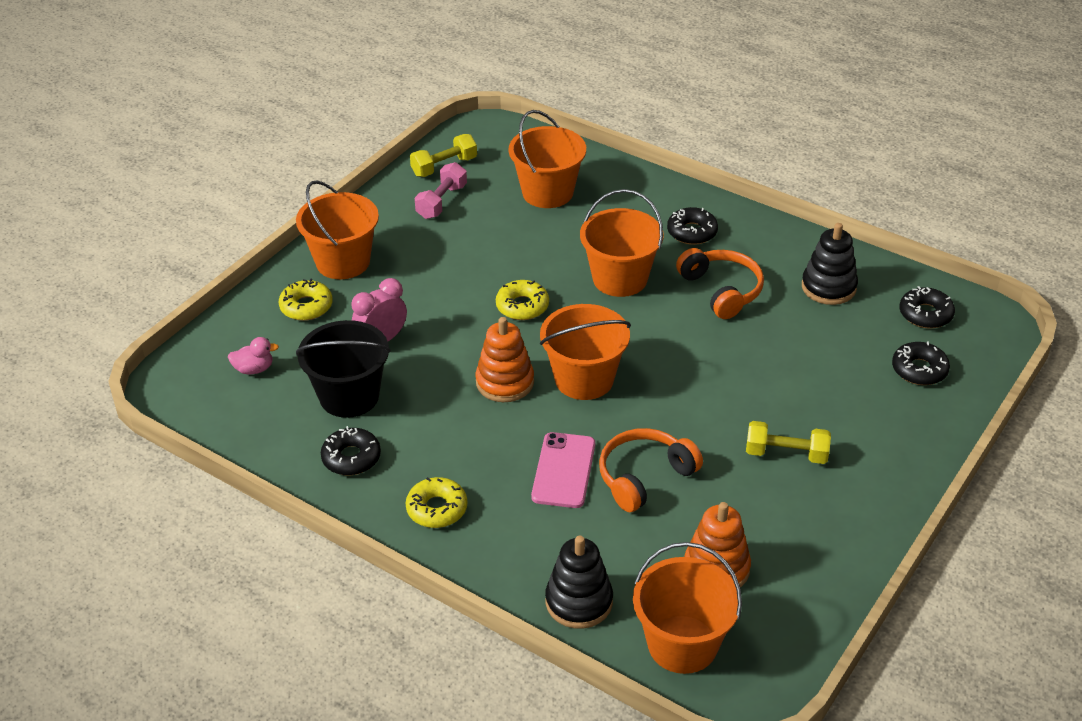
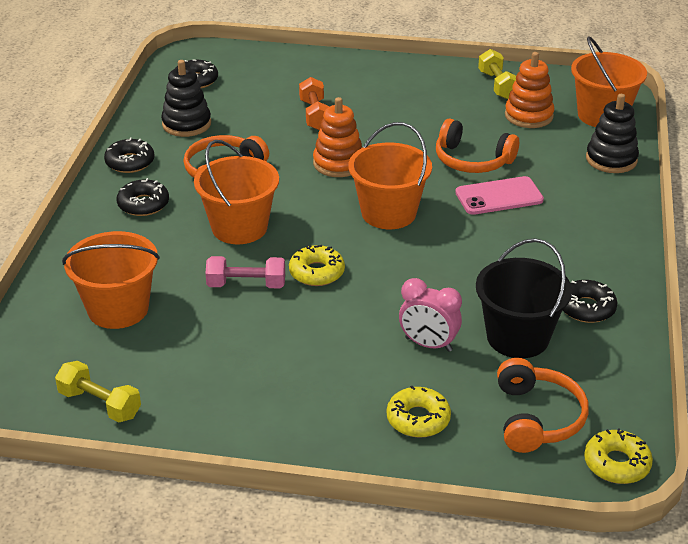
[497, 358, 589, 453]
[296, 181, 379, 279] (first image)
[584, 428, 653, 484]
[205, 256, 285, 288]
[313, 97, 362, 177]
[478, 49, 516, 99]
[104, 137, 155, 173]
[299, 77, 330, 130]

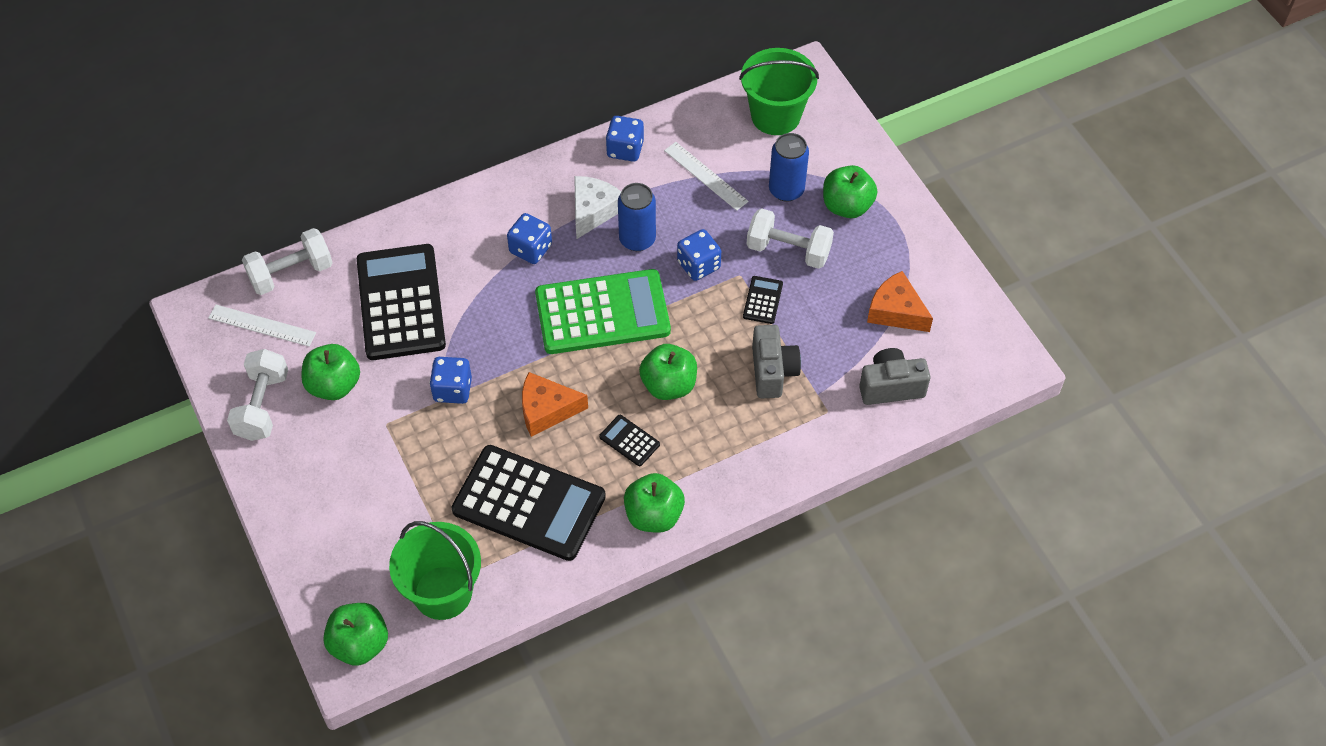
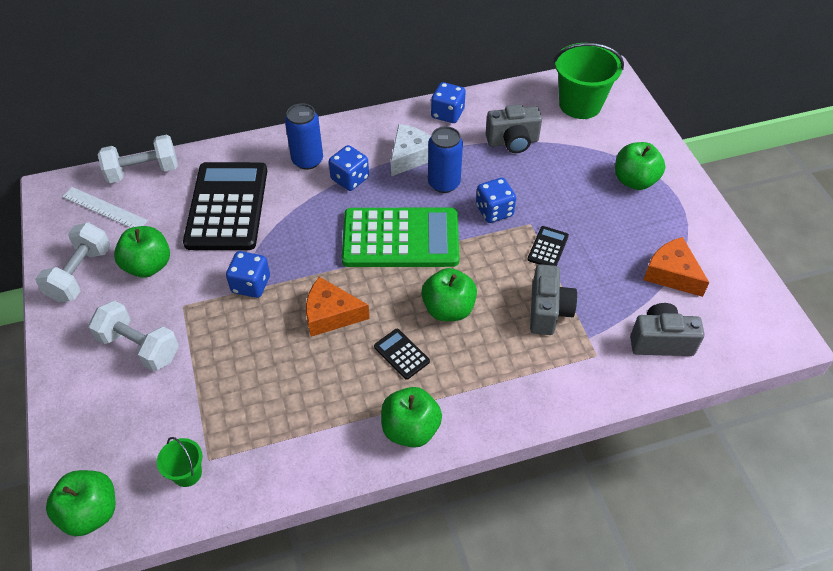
[157, 437, 202, 487]
[452, 445, 606, 561] (first image)
[486, 105, 542, 153]
[89, 301, 179, 372]
[285, 103, 323, 170]

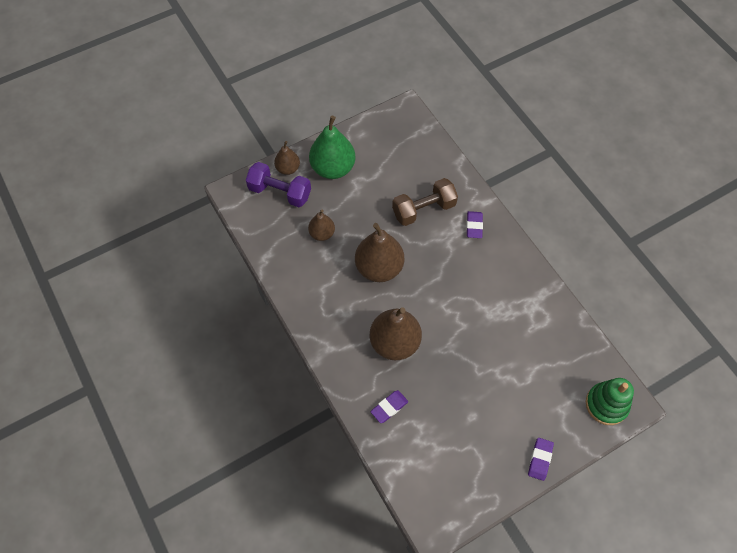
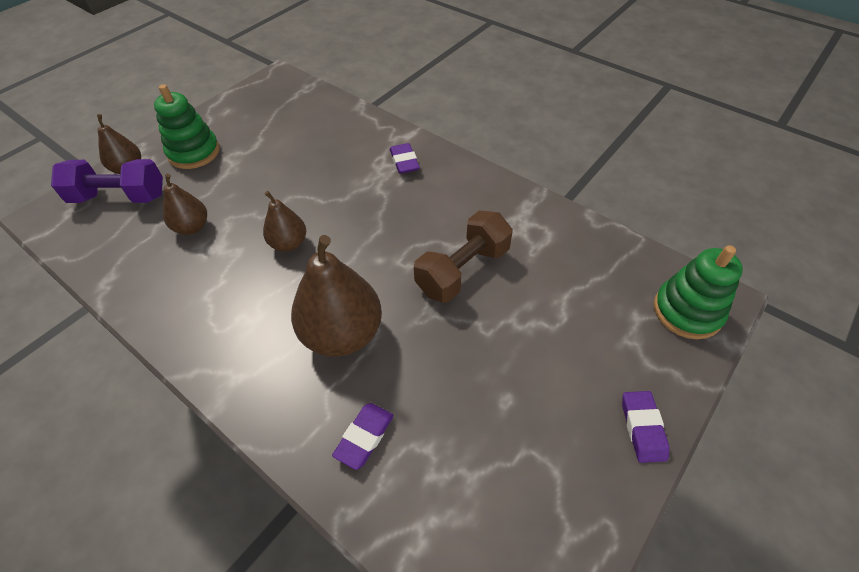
[154, 84, 219, 169]
[263, 191, 306, 252]
[414, 211, 513, 302]

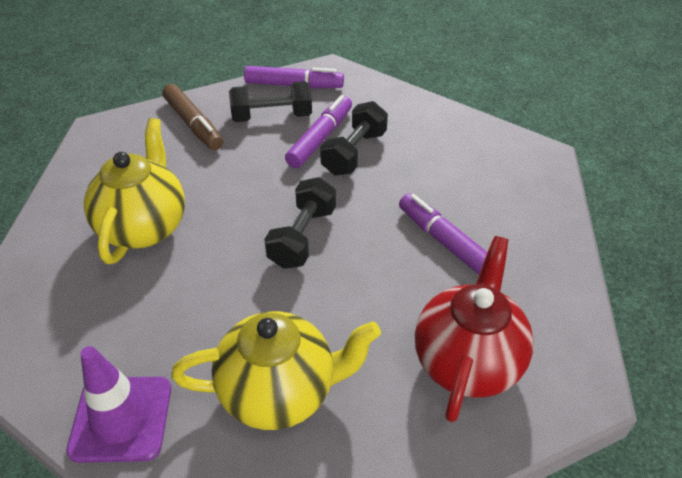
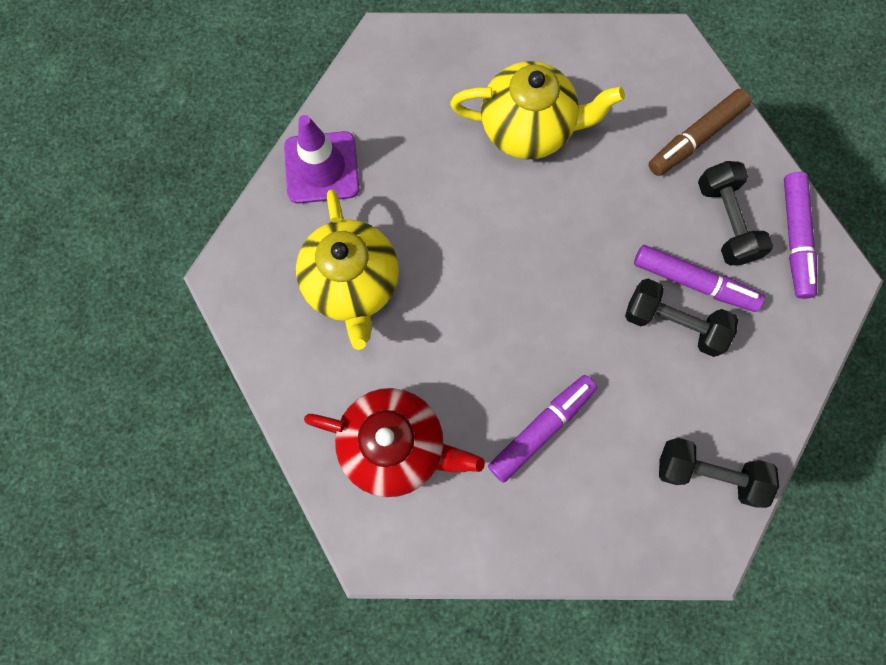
[659, 438, 779, 508]

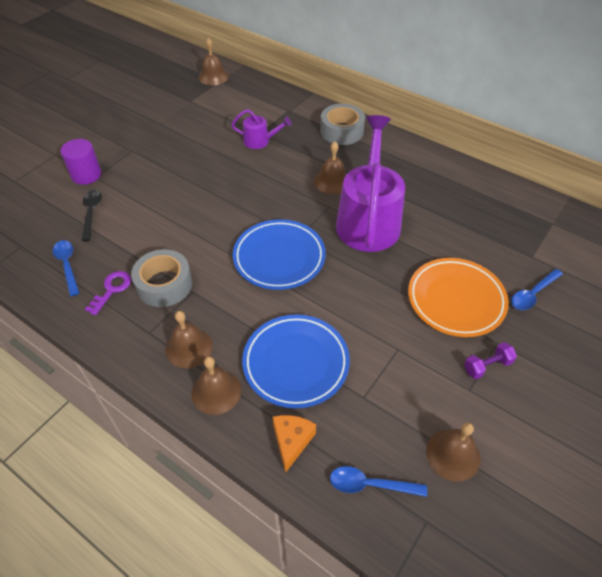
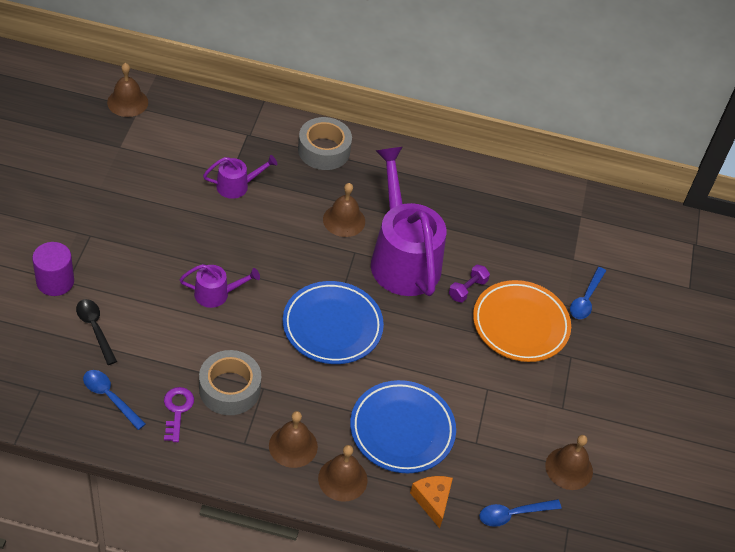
[449, 265, 490, 303]
[180, 264, 260, 308]

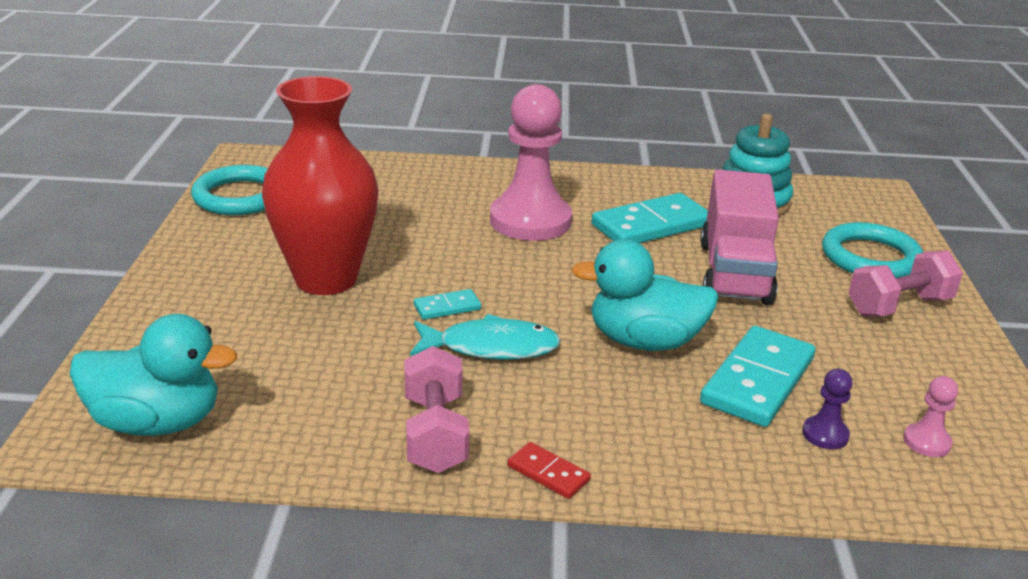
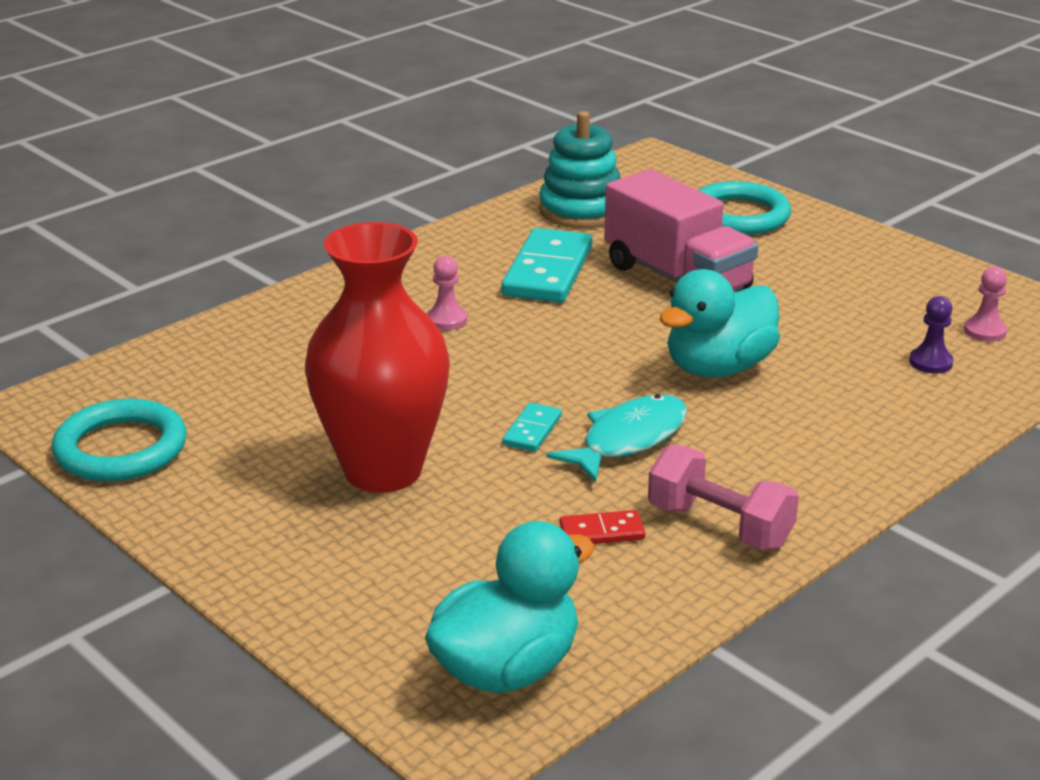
[427, 256, 467, 330]
[560, 510, 645, 544]
[700, 326, 815, 427] (first image)
[848, 251, 963, 317] (first image)

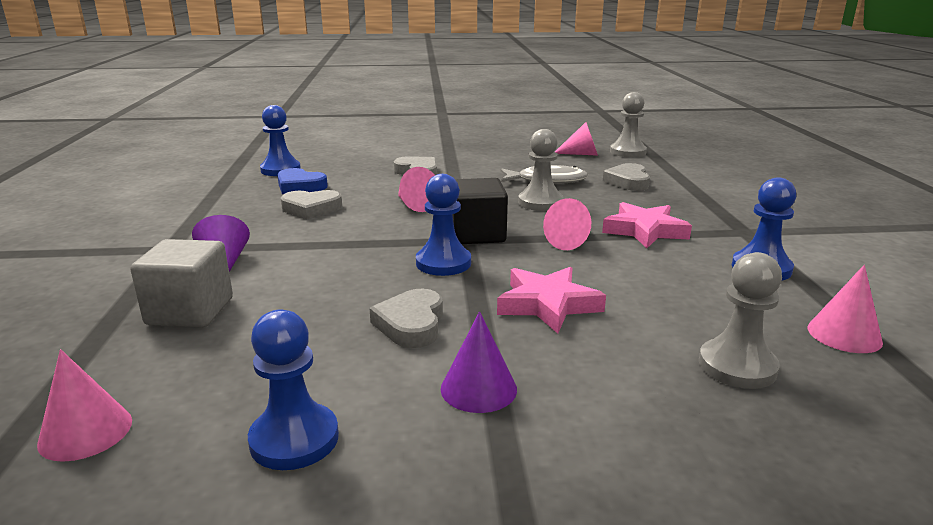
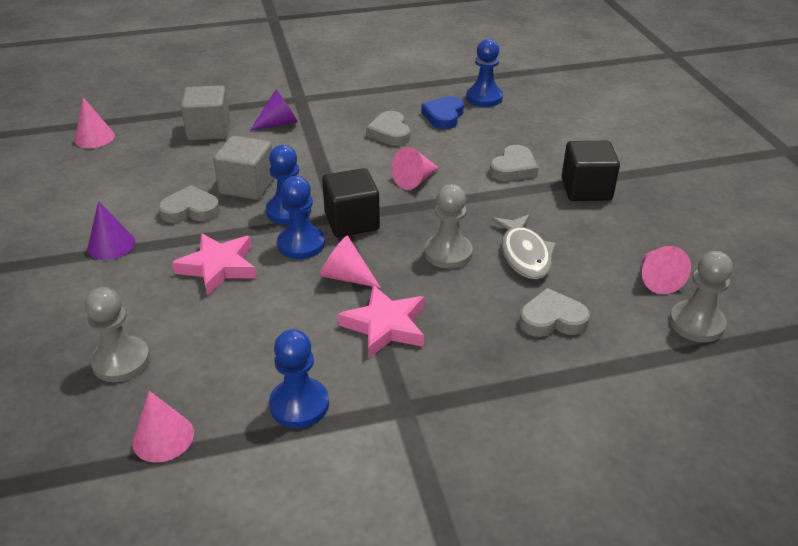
[277, 176, 325, 259]
[213, 136, 275, 200]
[561, 141, 620, 201]

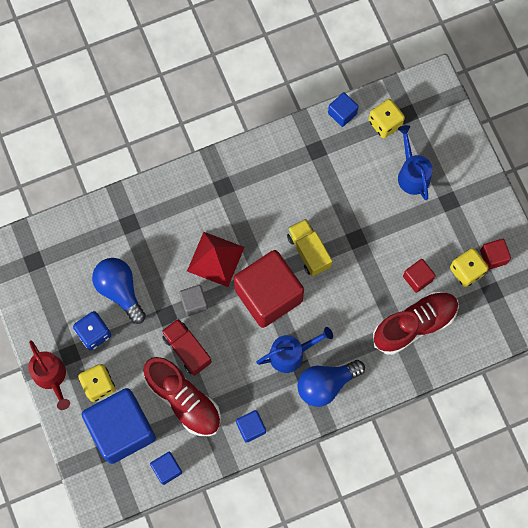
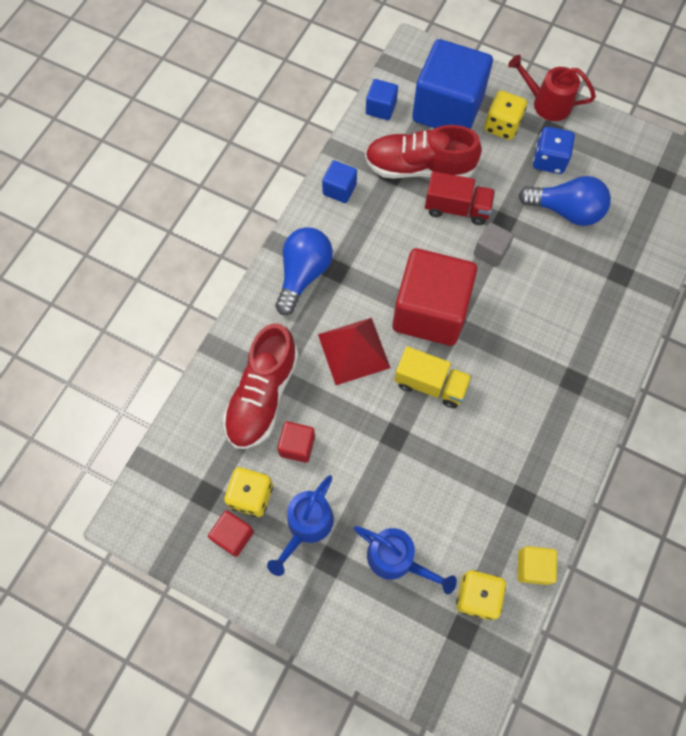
[318, 318, 390, 385]
[267, 475, 334, 576]
[517, 546, 557, 585]

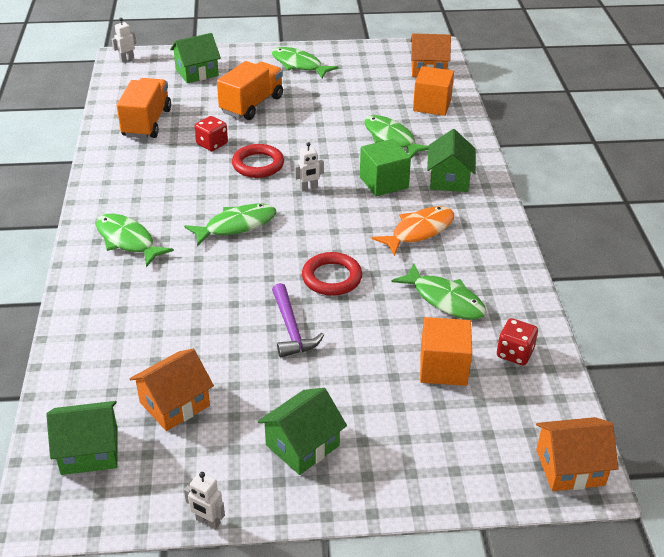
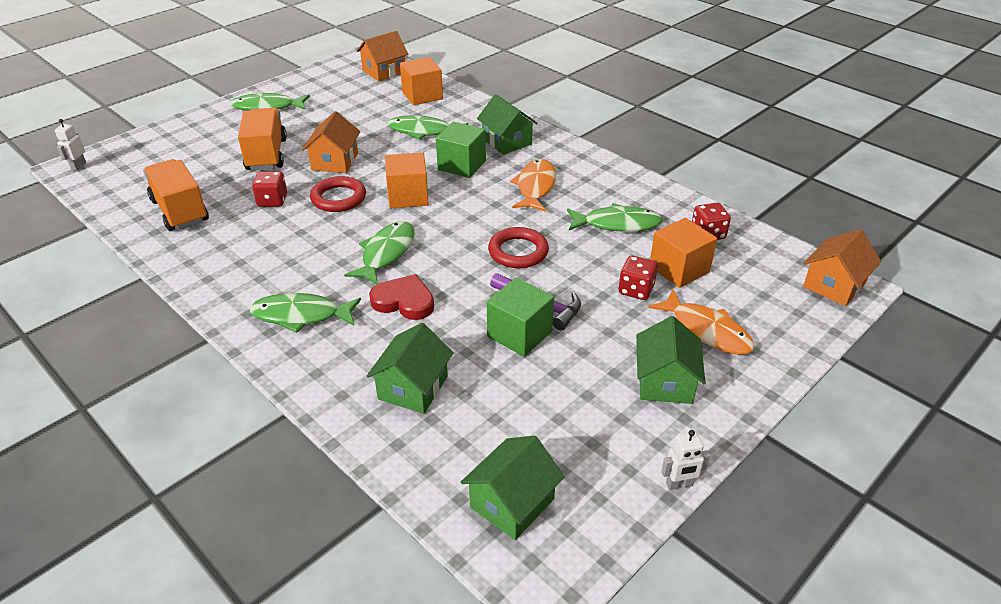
[302, 111, 361, 173]
[367, 323, 454, 414]
[385, 152, 429, 208]
[369, 274, 434, 320]
[487, 278, 554, 357]
[619, 256, 658, 300]
[648, 289, 755, 354]

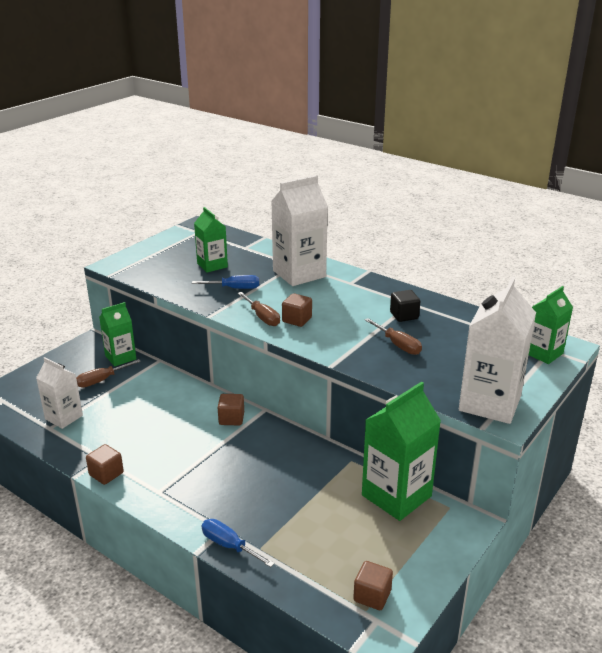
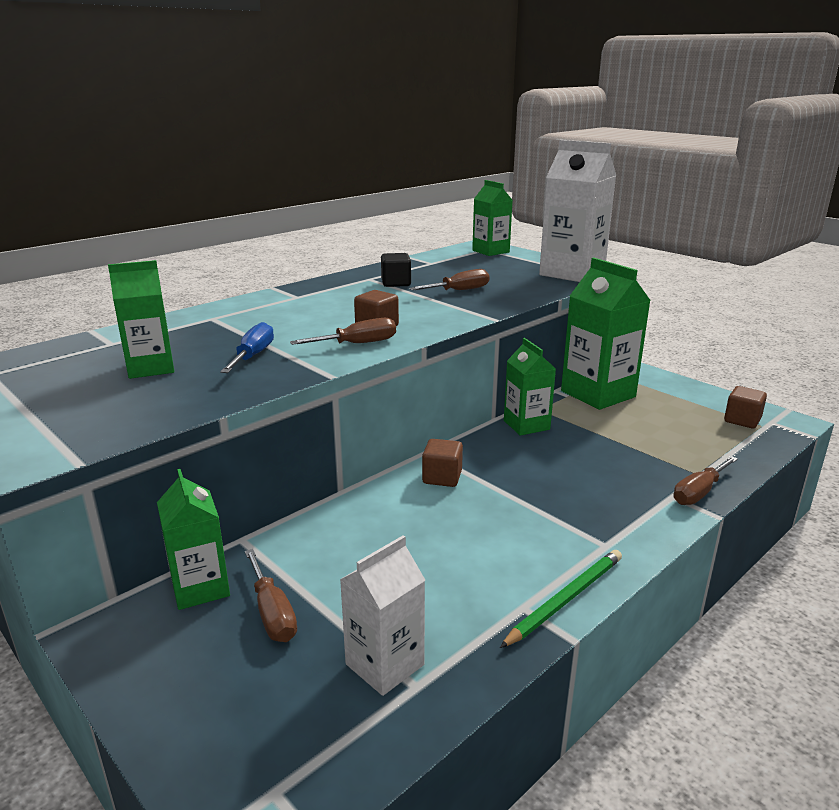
[500, 550, 622, 648]
[673, 456, 738, 505]
[271, 175, 328, 286] (first image)
[504, 338, 556, 436]

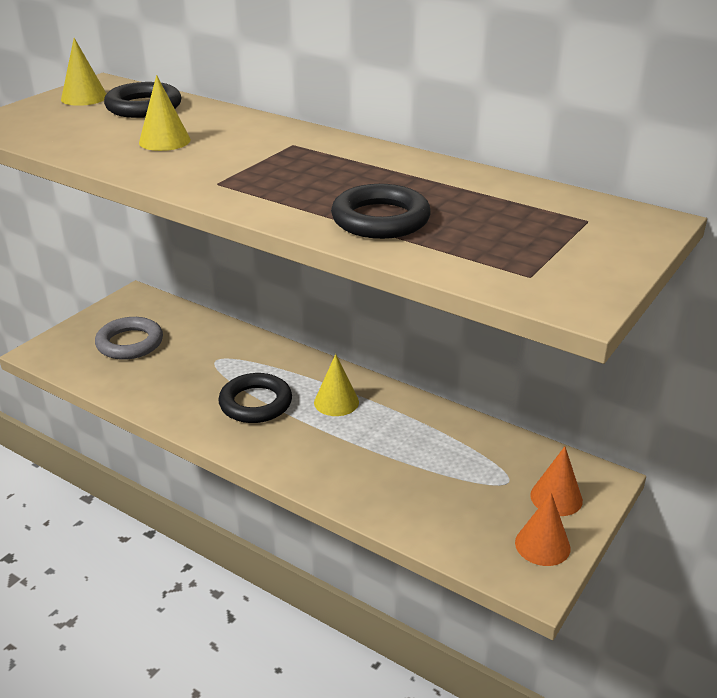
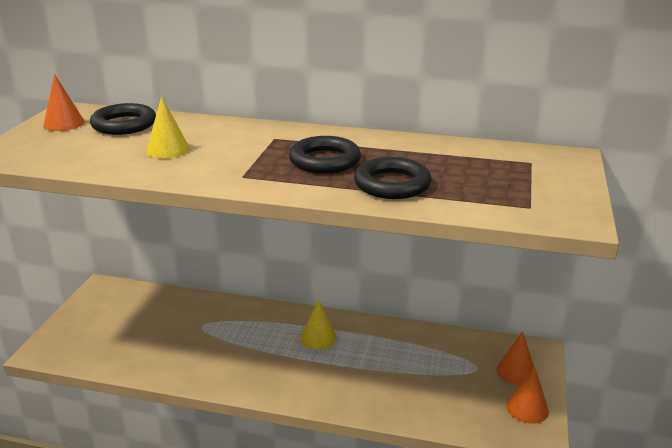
[43, 74, 85, 131]
[95, 317, 163, 360] (first image)
[289, 136, 361, 174]

